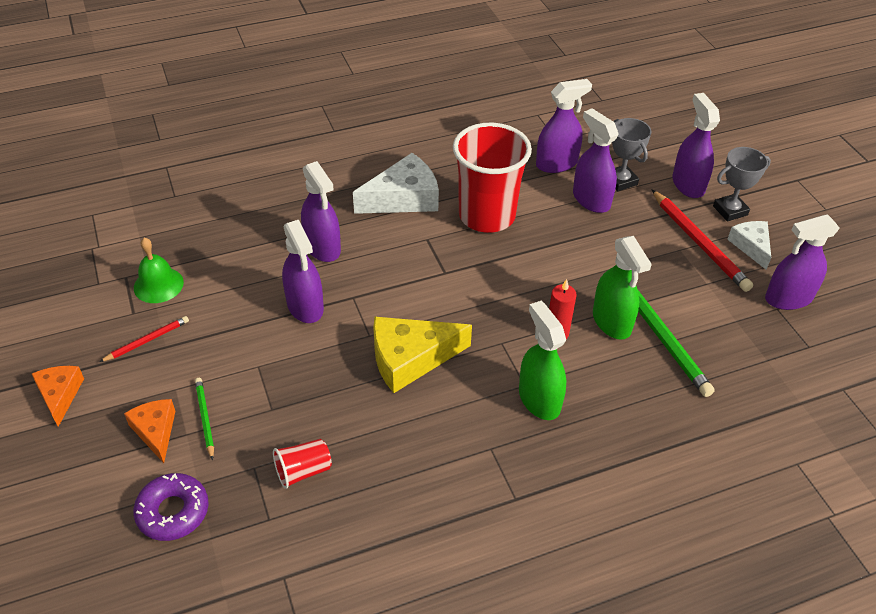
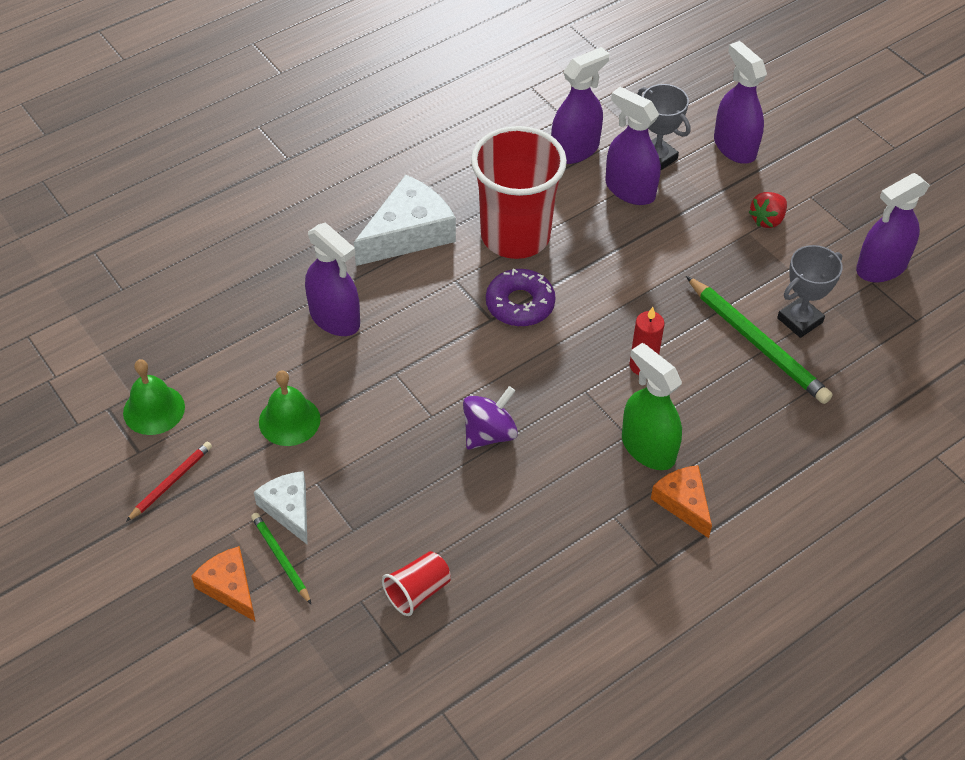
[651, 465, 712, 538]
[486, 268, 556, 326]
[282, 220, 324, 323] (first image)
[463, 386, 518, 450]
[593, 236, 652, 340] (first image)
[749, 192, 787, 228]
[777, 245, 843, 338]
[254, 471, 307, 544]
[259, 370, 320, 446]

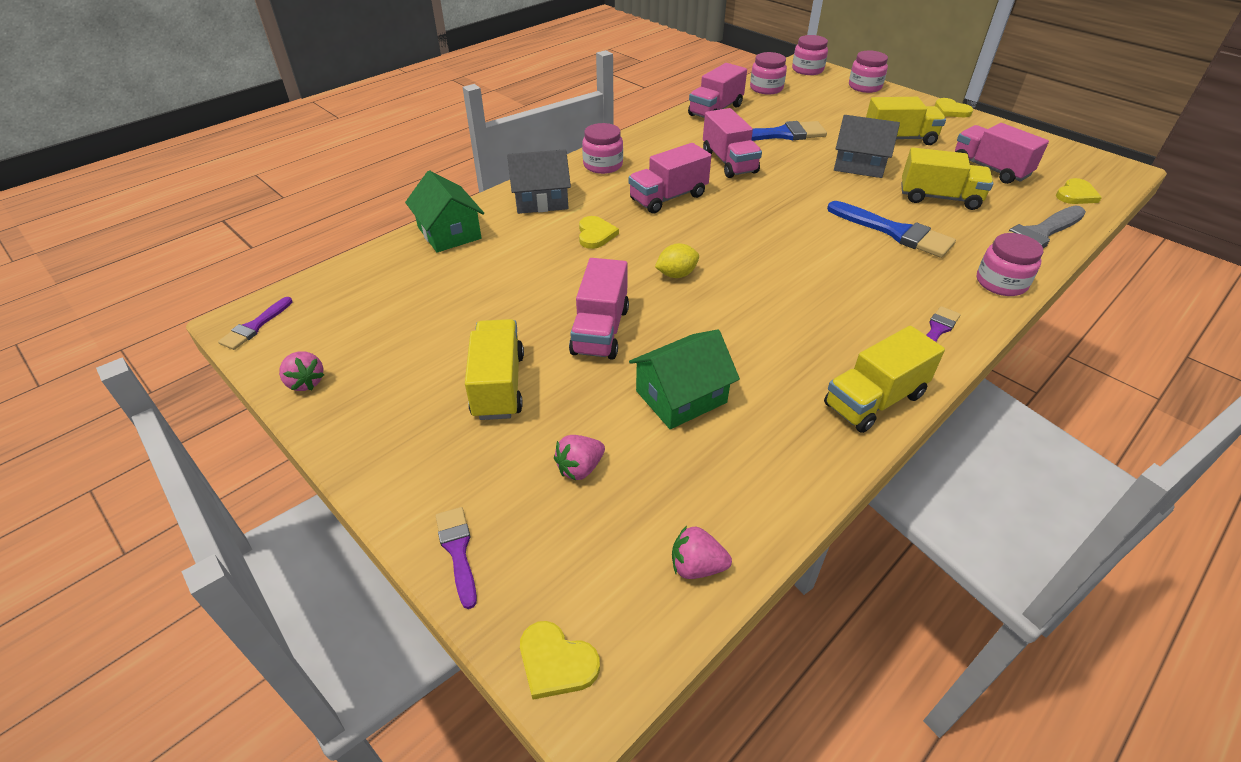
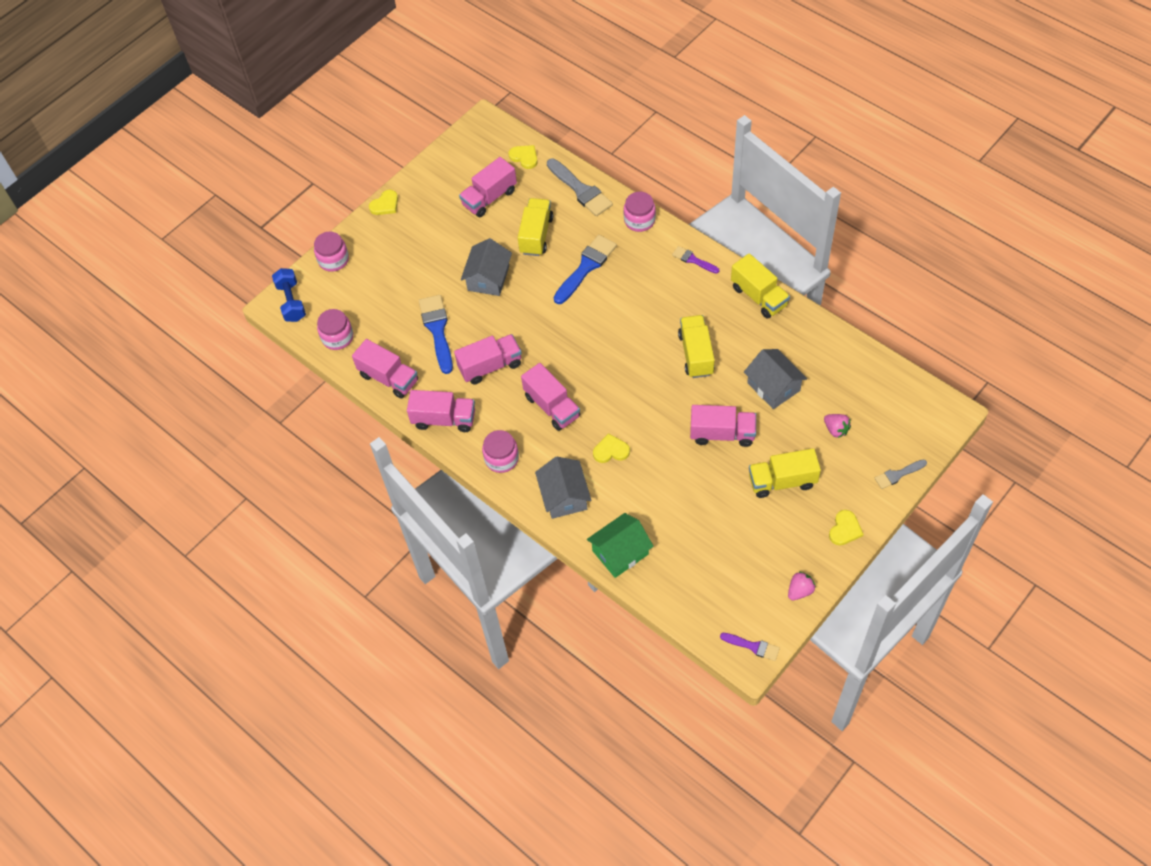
[875, 459, 927, 489]
[829, 510, 863, 545]
[744, 349, 807, 409]
[655, 243, 699, 278] (first image)
[672, 526, 732, 579] (first image)
[272, 268, 306, 322]
[678, 315, 715, 378]
[407, 390, 475, 432]

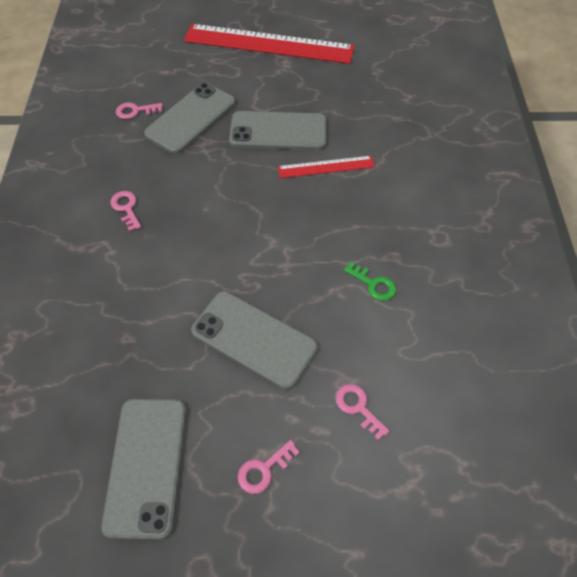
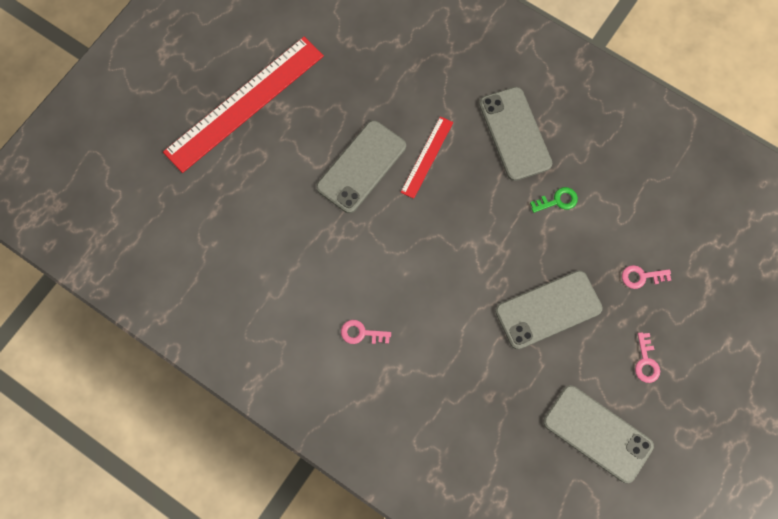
[116, 102, 163, 119] (first image)
[479, 87, 552, 181]

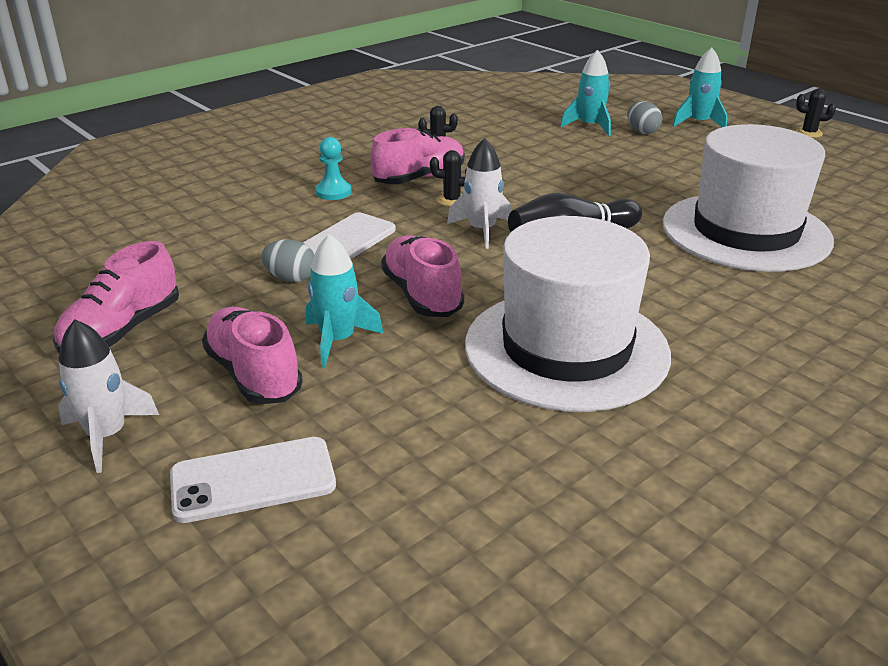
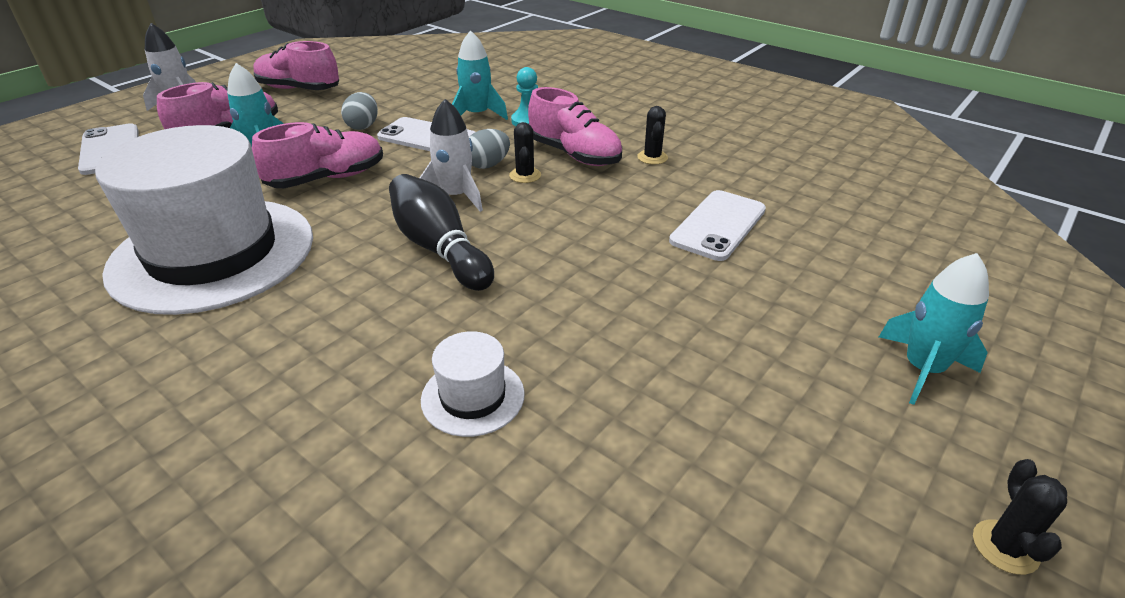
[452, 30, 508, 120]
[469, 129, 510, 169]
[421, 331, 525, 437]
[669, 190, 766, 261]

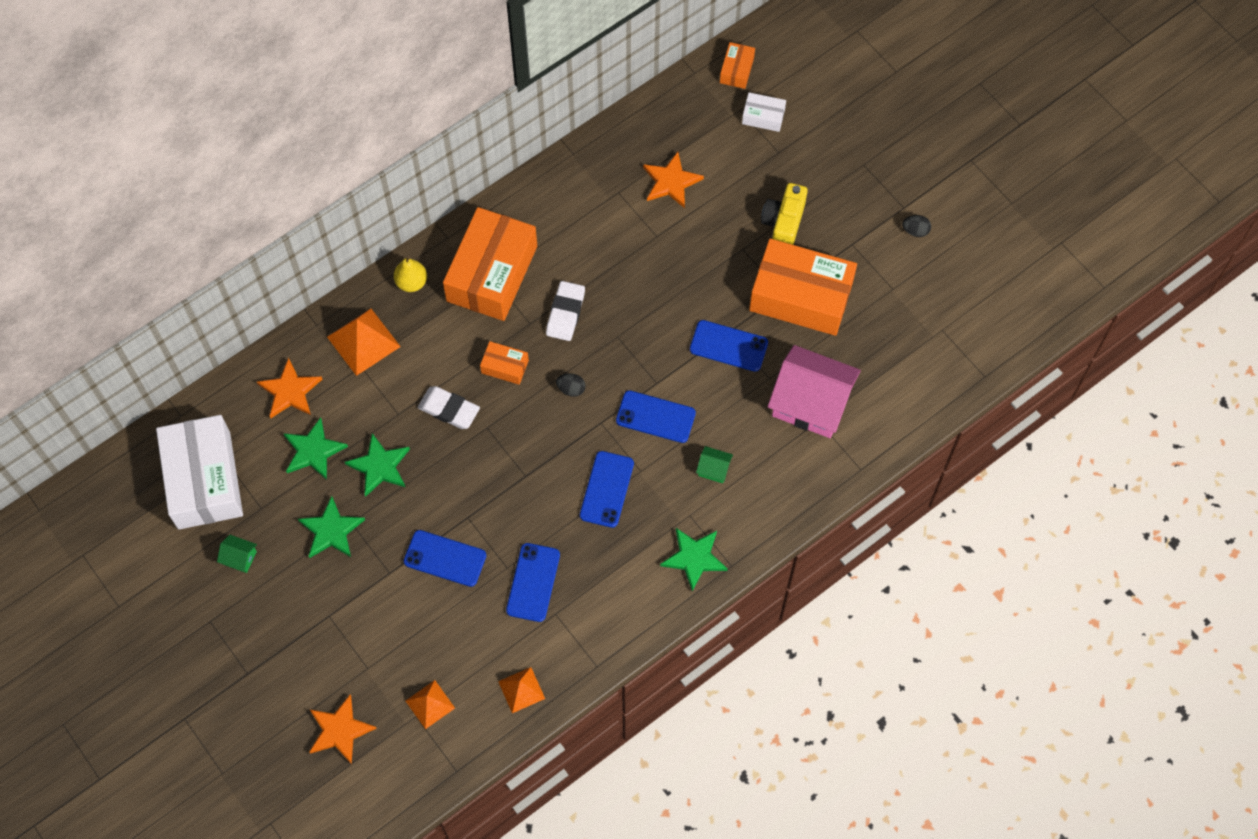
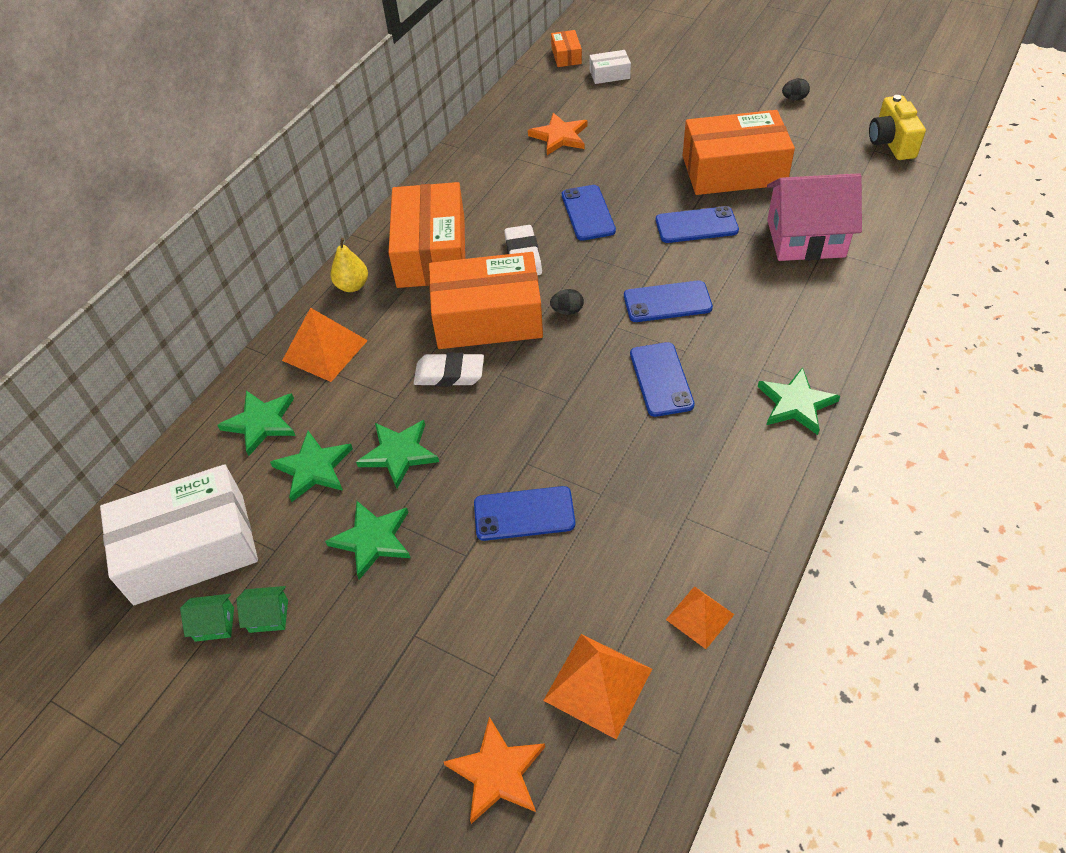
[100, 464, 258, 605]
[217, 391, 295, 456]
[543, 634, 652, 740]
[429, 252, 543, 349]
[562, 185, 616, 241]
[180, 594, 234, 642]
[869, 95, 926, 160]

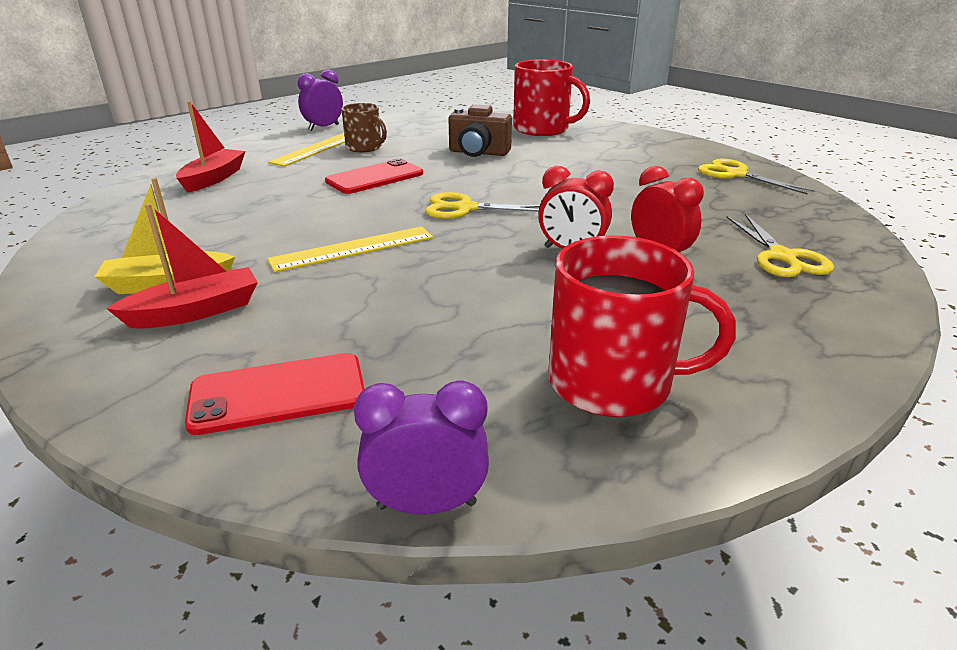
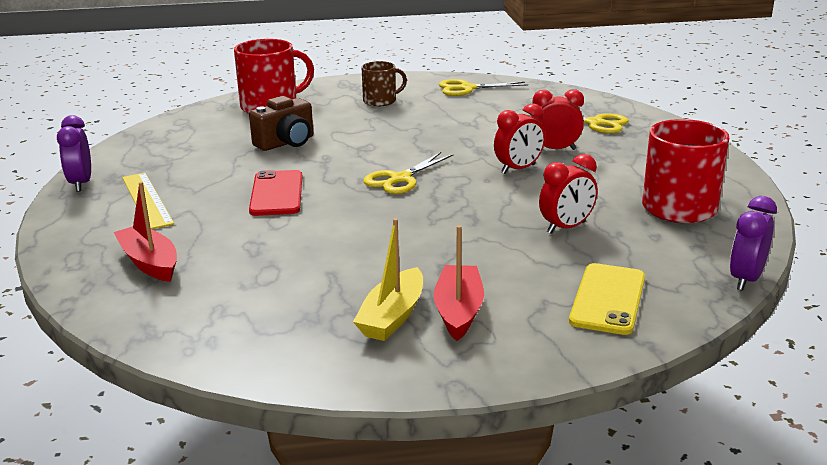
[569, 263, 645, 335]
[267, 226, 433, 272] (first image)
[362, 61, 407, 106]
[539, 154, 597, 234]

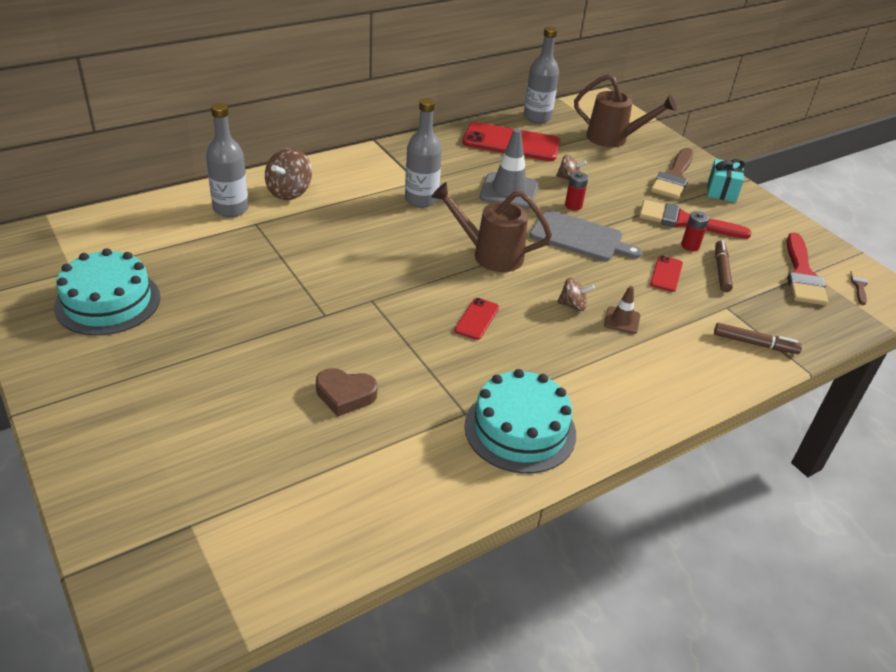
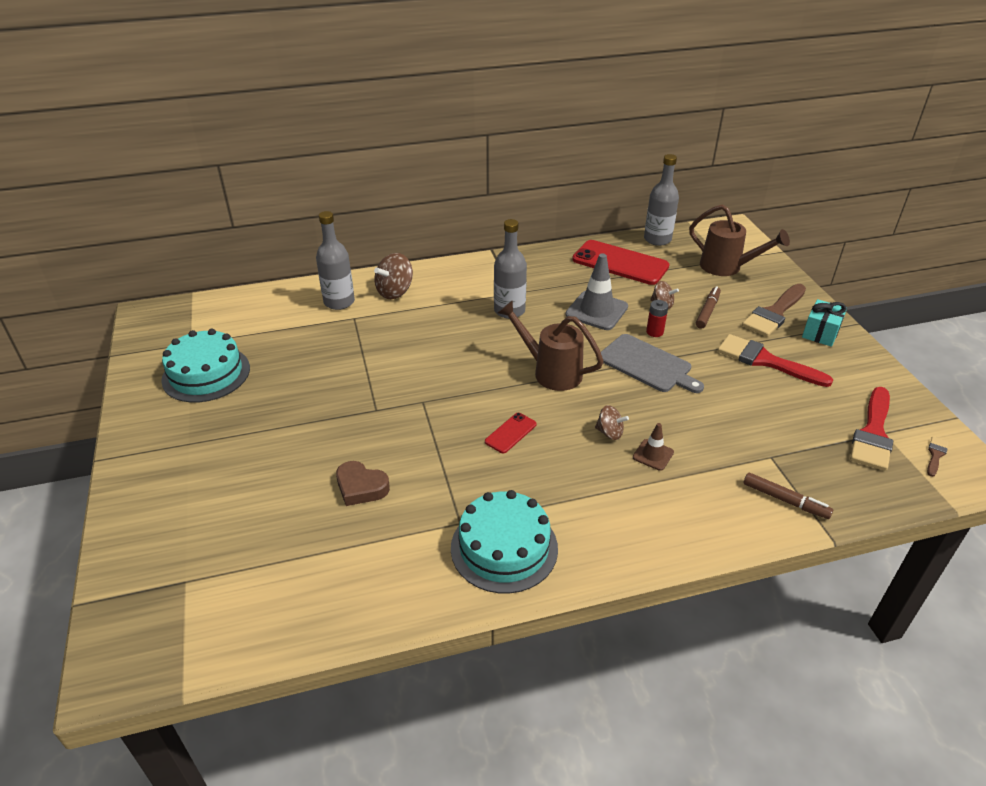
[650, 255, 683, 292] (first image)
[681, 211, 709, 251] (first image)
[696, 286, 721, 329]

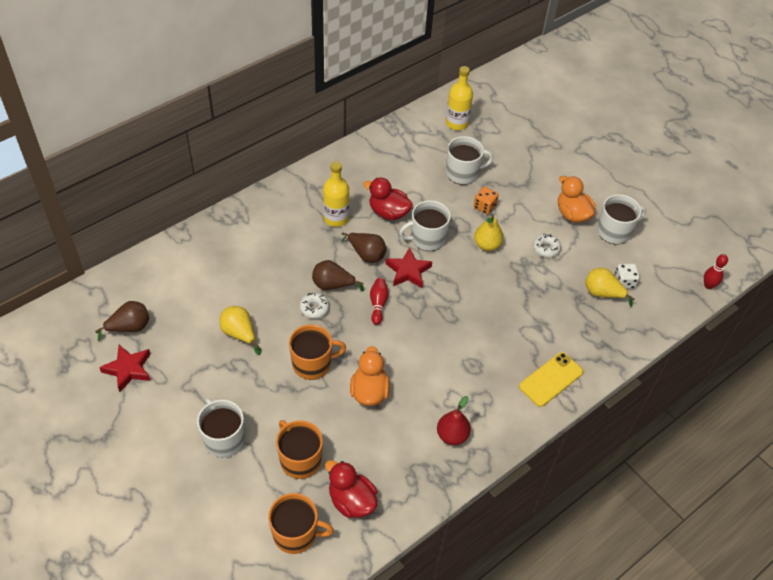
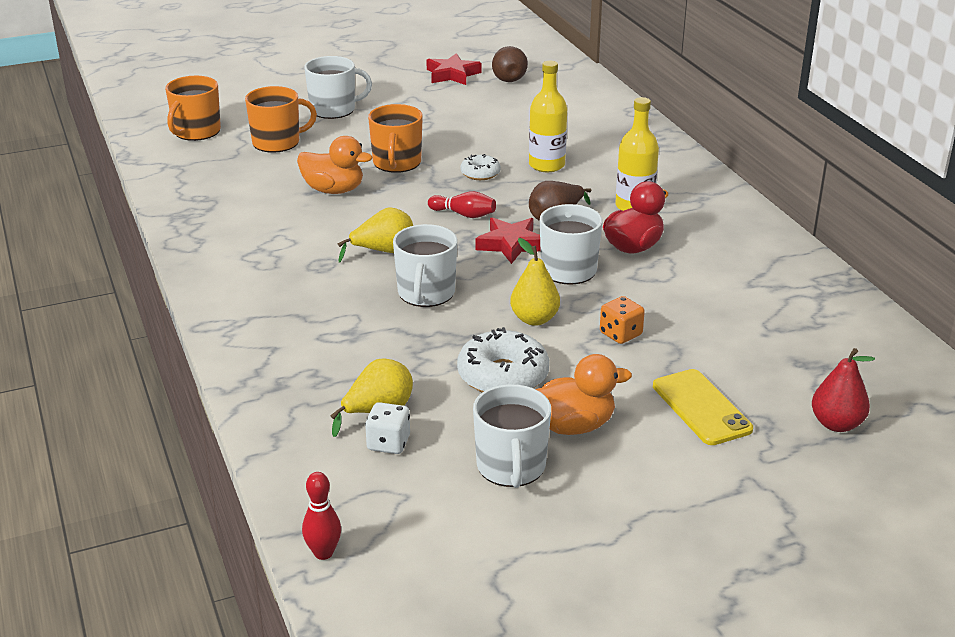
[338, 207, 413, 263]
[312, 260, 364, 291] (first image)
[325, 460, 378, 518] (first image)
[812, 348, 875, 432]
[529, 61, 567, 172]
[393, 224, 457, 307]
[653, 369, 753, 445]
[457, 327, 549, 392]

